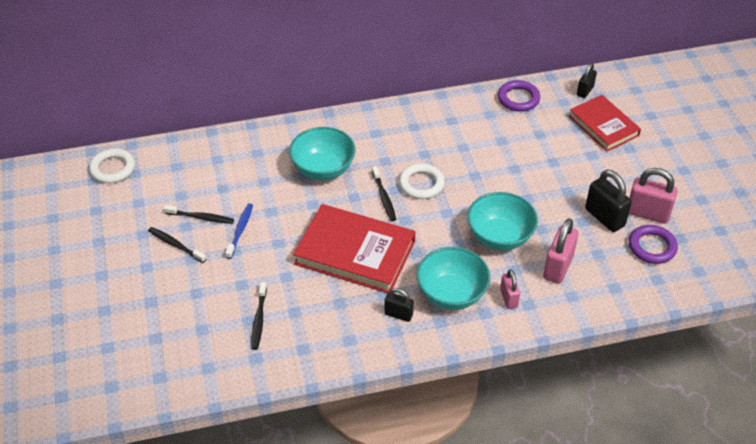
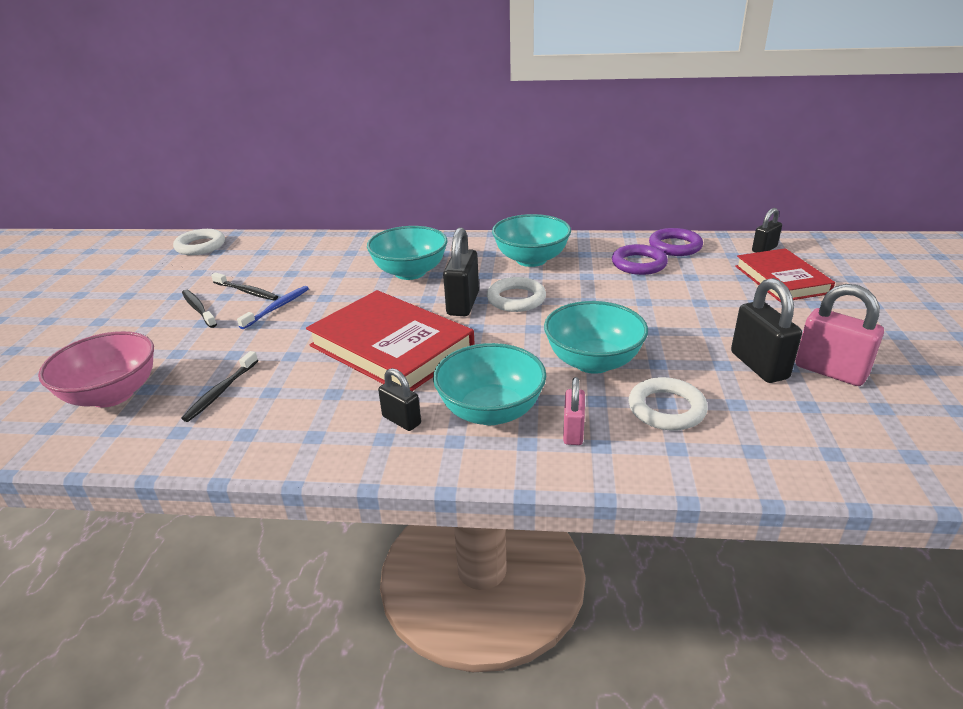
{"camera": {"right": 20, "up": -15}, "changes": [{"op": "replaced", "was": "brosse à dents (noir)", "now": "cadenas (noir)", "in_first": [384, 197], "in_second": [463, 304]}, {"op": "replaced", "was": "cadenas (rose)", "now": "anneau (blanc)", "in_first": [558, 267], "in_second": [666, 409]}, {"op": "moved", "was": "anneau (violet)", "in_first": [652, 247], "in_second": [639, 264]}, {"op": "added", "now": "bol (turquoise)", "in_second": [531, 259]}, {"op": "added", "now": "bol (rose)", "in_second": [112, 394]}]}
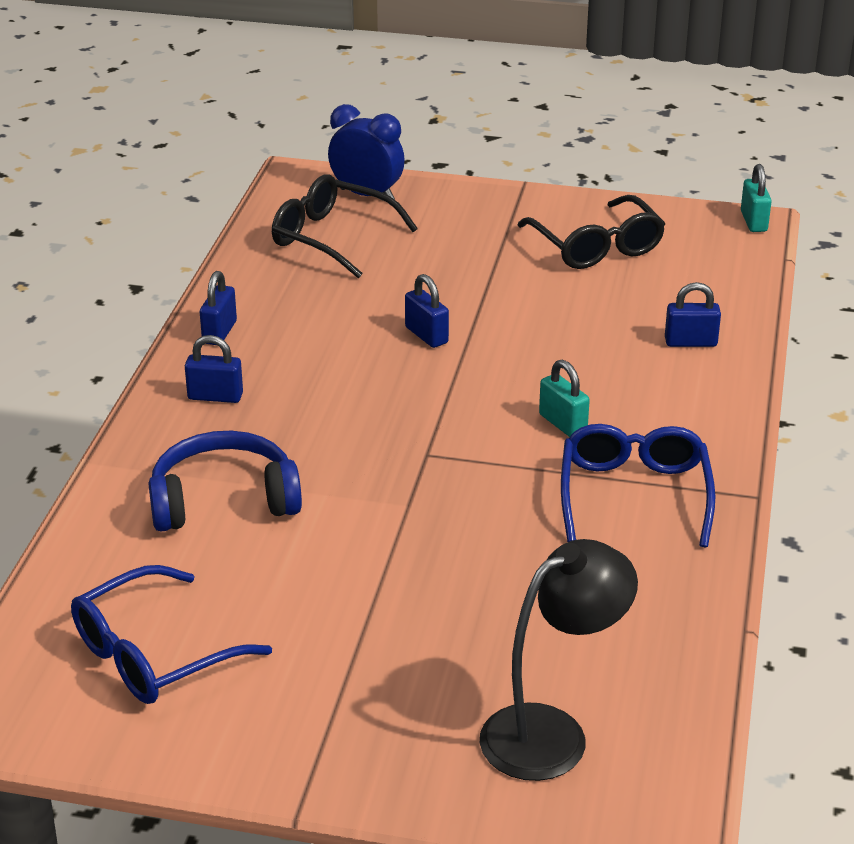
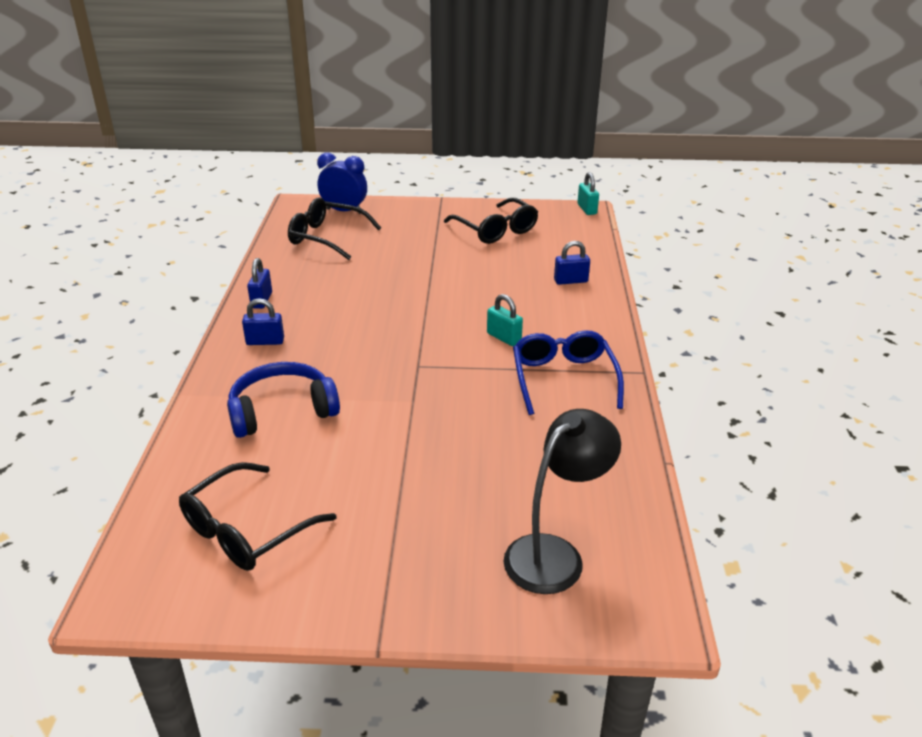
{"camera": {"right": -10, "up": 0}, "changes": [{"op": "removed", "was": "cadenas (bleu)", "in_first": [426, 335]}, {"op": "recoloured", "was": "lunettes (bleu)", "now": "lunettes (noir)", "in_first": [153, 654], "in_second": [246, 530]}]}
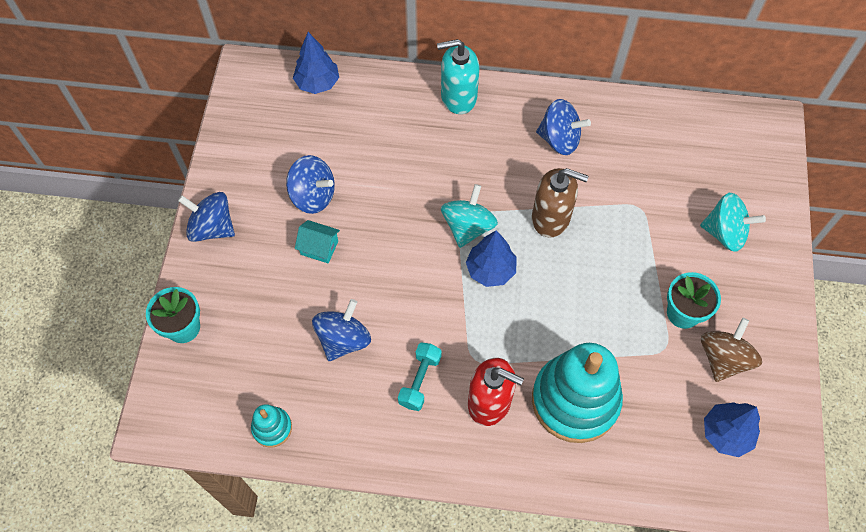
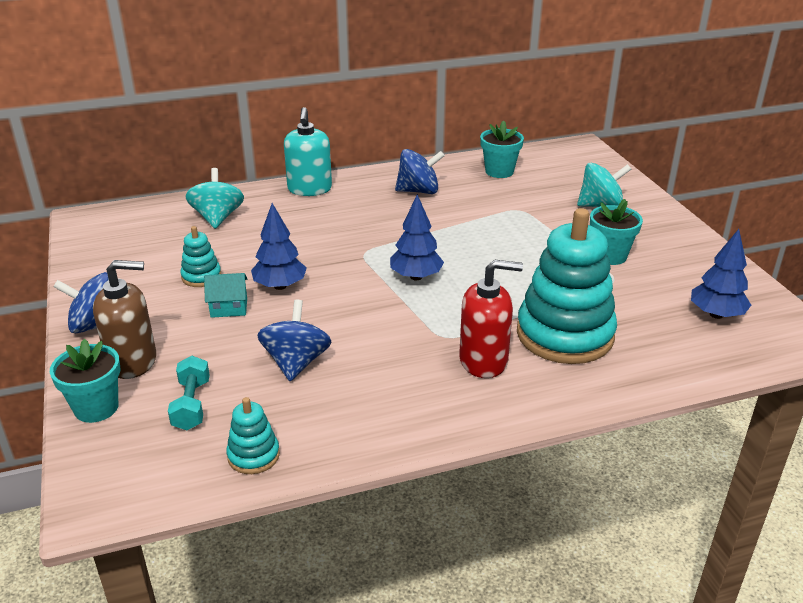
{"camera": {"right": -25, "up": -30}, "changes": [{"op": "moved", "was": "arbre (bleu)", "in_first": [317, 83], "in_second": [280, 286]}, {"op": "turned", "was": "distributeur de savon (turquoise)", "in_first": [458, 97], "in_second": [309, 189], "clockwise": -60}, {"op": "replaced", "was": "toupie (bleu)", "now": "jouet à empiler (turquoise)", "in_first": [313, 196], "in_second": [201, 276]}, {"op": "moved", "was": "distributeur de savon (marron)", "in_first": [551, 218], "in_second": [133, 361]}, {"op": "moved", "was": "toupie (turquoise)", "in_first": [468, 227], "in_second": [217, 218]}, {"op": "removed", "was": "toupie (marron)", "in_first": [723, 358]}, {"op": "moved", "was": "haltère (turquoise)", "in_first": [420, 380], "in_second": [191, 405]}, {"op": "added", "now": "pot de fleurs (turquoise)", "in_second": [499, 171]}]}
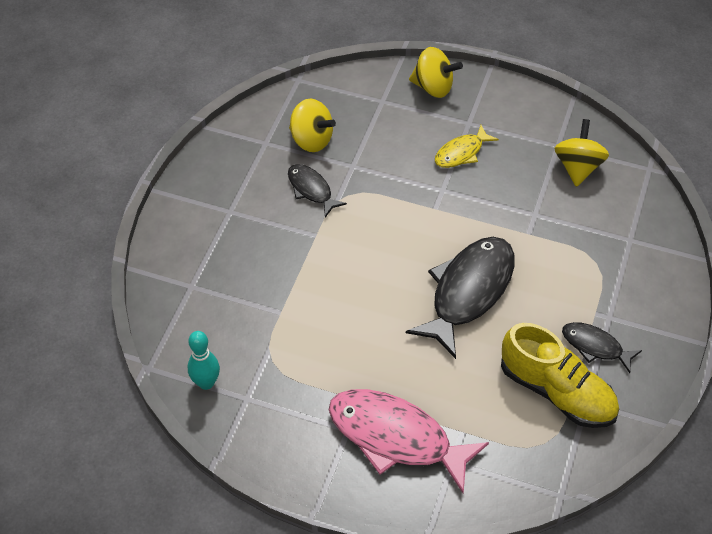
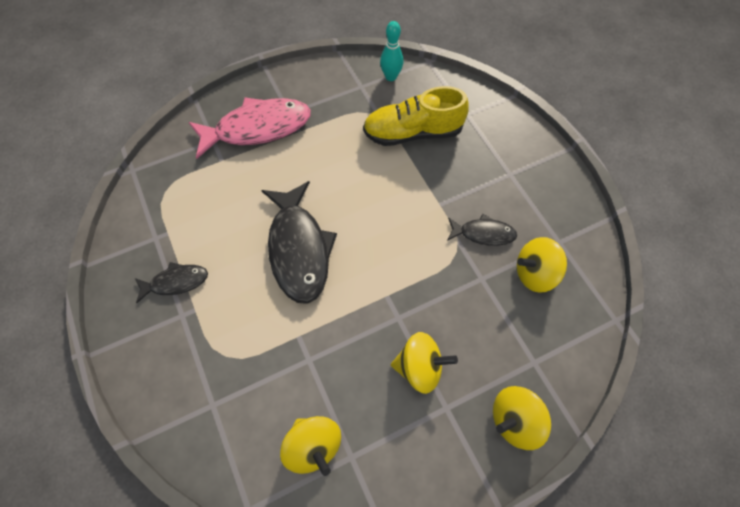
{"camera": {"right": 135, "up": 10}, "changes": [{"op": "replaced", "was": "poisson (jaune)", "now": "toupie (jaune)", "in_first": [461, 153], "in_second": [420, 368]}, {"op": "moved", "was": "chaussure (jaune)", "in_first": [557, 392], "in_second": [413, 133]}]}
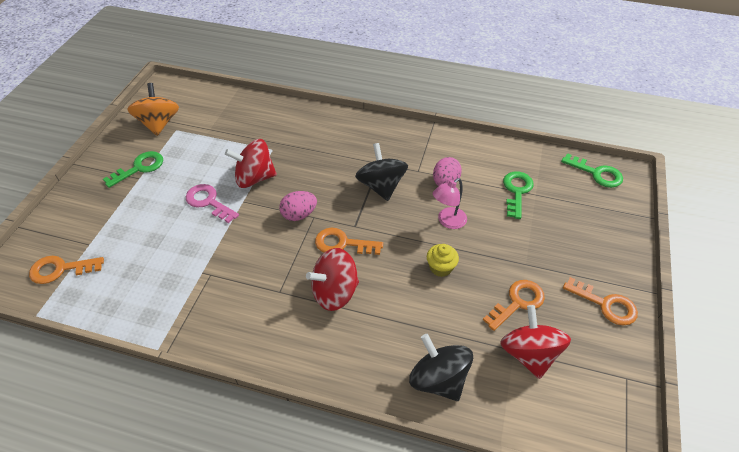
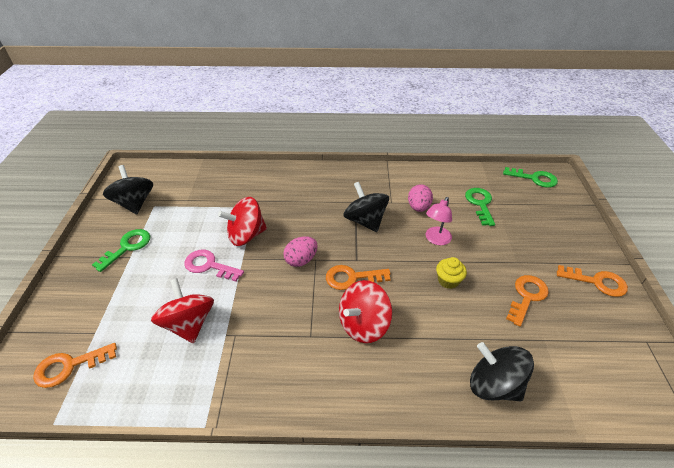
{"camera": {"right": -15, "up": -5}, "changes": [{"op": "recoloured", "was": "toupie (orange)", "now": "toupie (noir)", "in_first": [159, 124], "in_second": [134, 203]}, {"op": "moved", "was": "toupie (rouge)", "in_first": [529, 354], "in_second": [189, 324]}]}
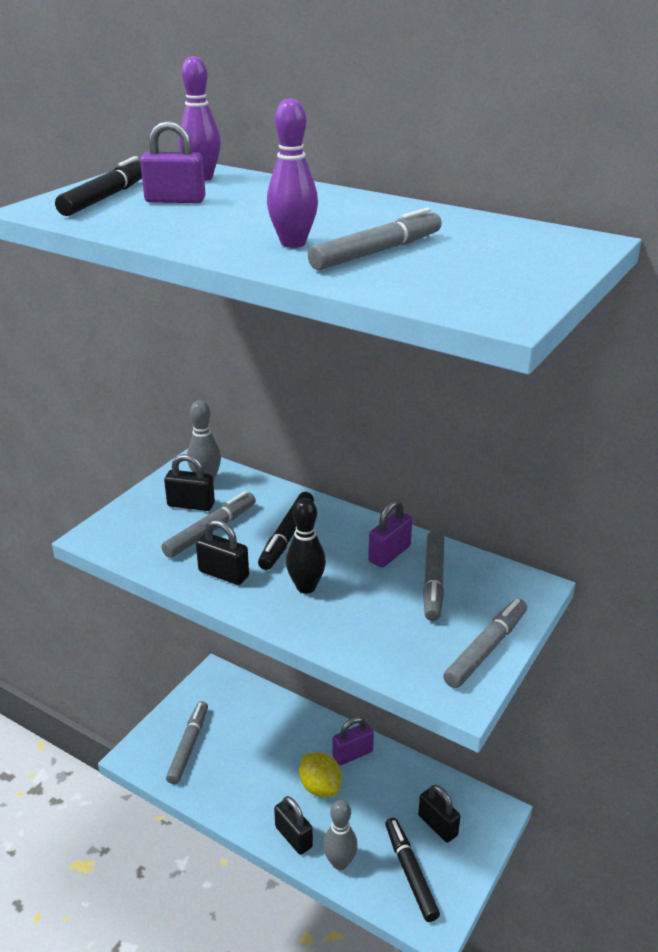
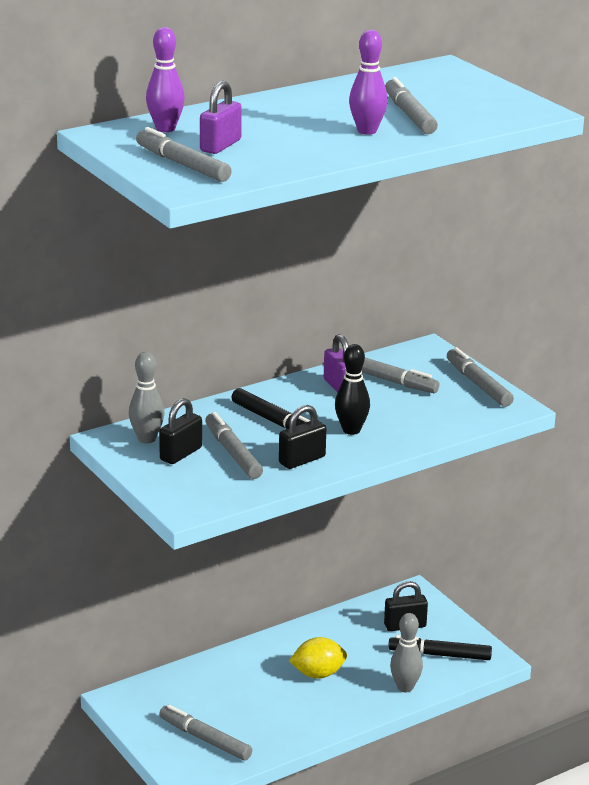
{"camera": {"right": -65, "up": -5}, "changes": [{"op": "recoloured", "was": "feutre (noir)", "now": "feutre (gris)", "in_first": [105, 197], "in_second": [182, 165]}, {"op": "removed", "was": "cadenas (violet)", "in_first": [352, 754]}, {"op": "removed", "was": "cadenas (noir)", "in_first": [293, 837]}]}
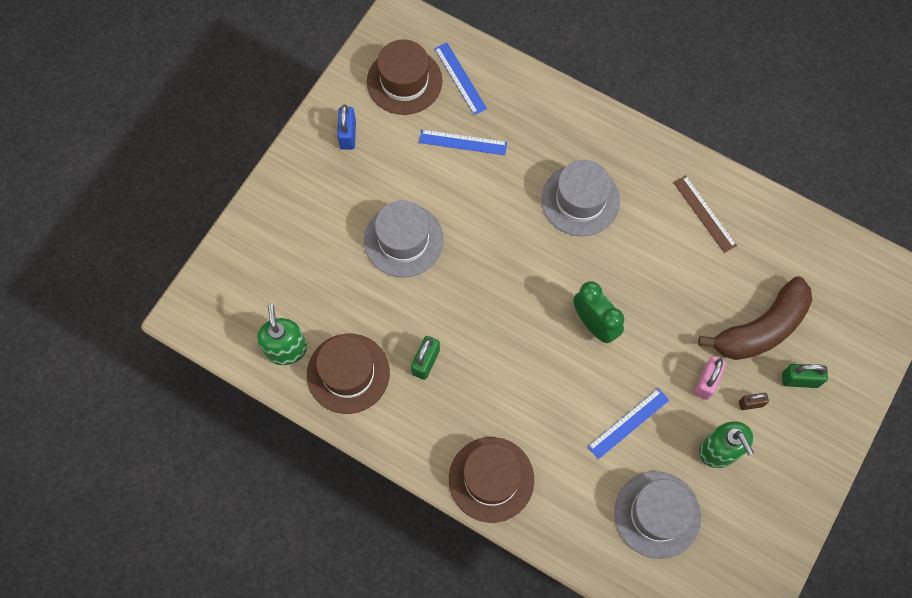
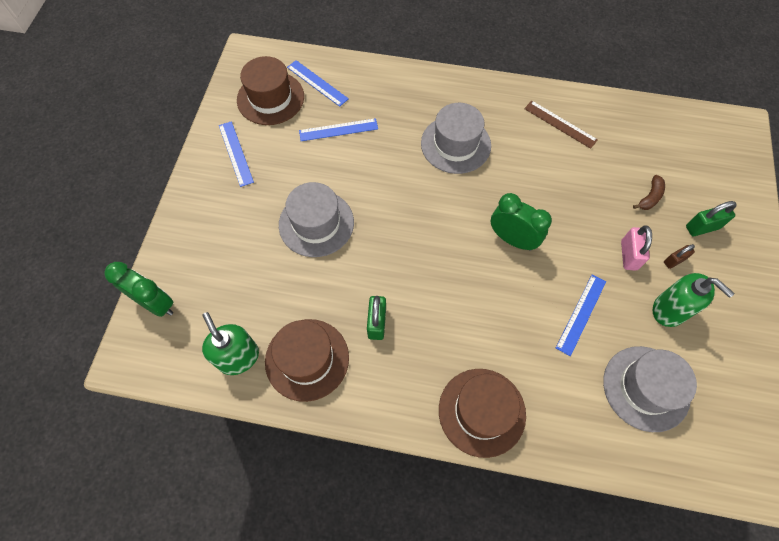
{"camera": {"right": -20, "up": -5}, "changes": [{"op": "replaced", "was": "cadenas (bleu)", "now": "règle (bleu)", "in_first": [348, 135], "in_second": [235, 153]}, {"op": "resized", "was": "banane (marron)", "in_first": [761, 328], "in_second": [650, 197], "ratio": 0.42}, {"op": "added", "now": "réveil (vert)", "in_second": [156, 303]}]}
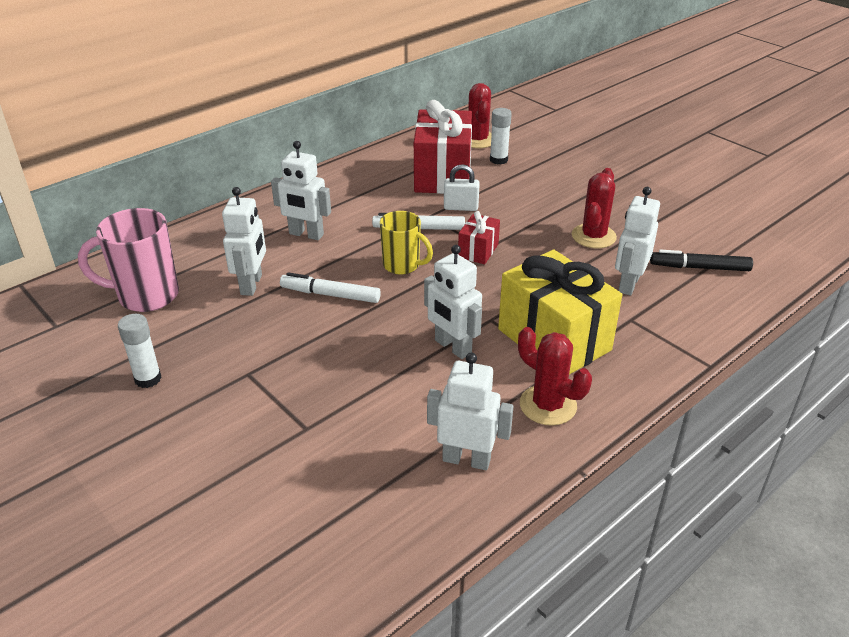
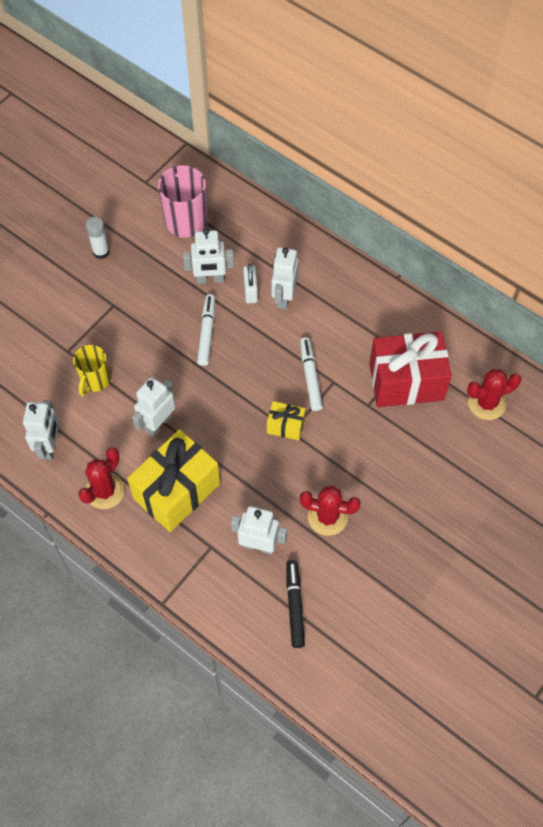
{"camera": {"right": 80, "up": 25}, "changes": [{"op": "removed", "was": "bâton de colle (blanc)", "in_first": [498, 160]}, {"op": "moved", "was": "cadenas (blanc)", "in_first": [461, 207], "in_second": [250, 291]}, {"op": "moved", "was": "tasse (jaune)", "in_first": [402, 265], "in_second": [95, 380]}, {"op": "recoloured", "was": "cadeau (rouge)", "now": "cadeau (jaune)", "in_first": [478, 251], "in_second": [285, 426]}]}
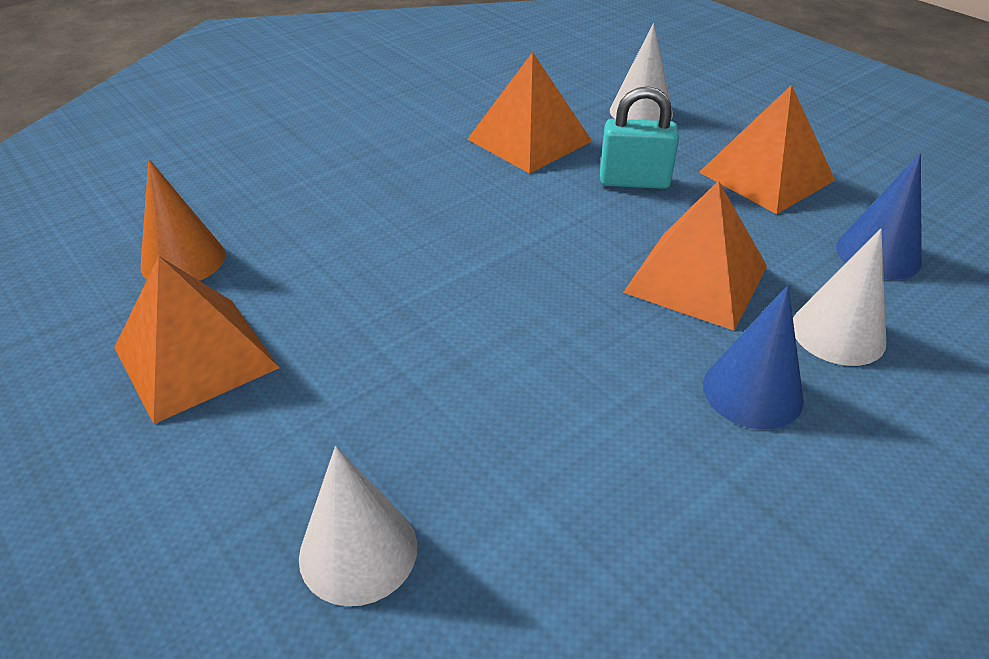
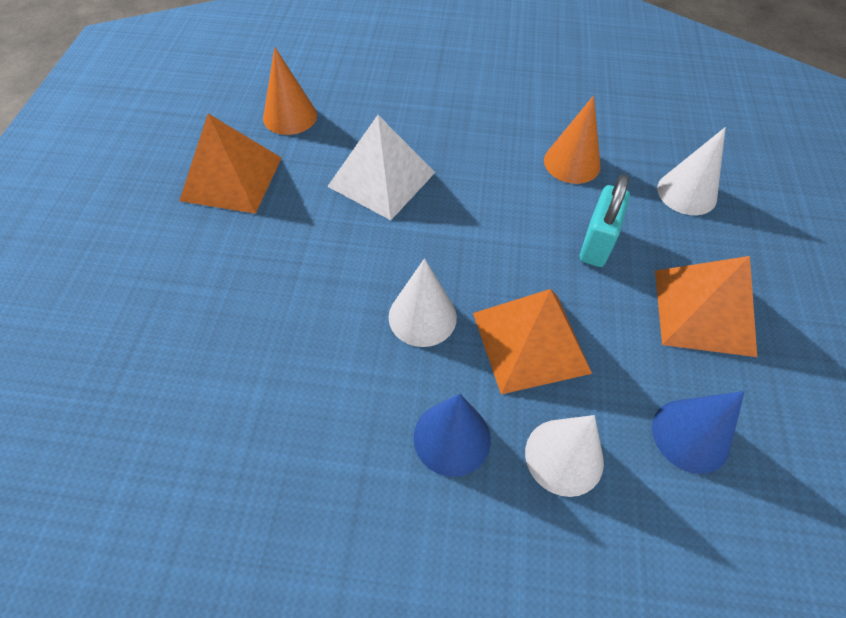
{"camera": {"right": 45, "up": 15}, "changes": [{"op": "replaced", "was": "pyramide (orange)", "now": "cône (orange)", "in_first": [529, 140], "in_second": [572, 163]}, {"op": "turned", "was": "cadenas (turquoise)", "in_first": [634, 181], "in_second": [596, 244], "clockwise": 60}, {"op": "moved", "was": "cône (blanc)", "in_first": [358, 551], "in_second": [422, 316]}, {"op": "added", "now": "pyramide (blanc)", "in_second": [381, 179]}]}
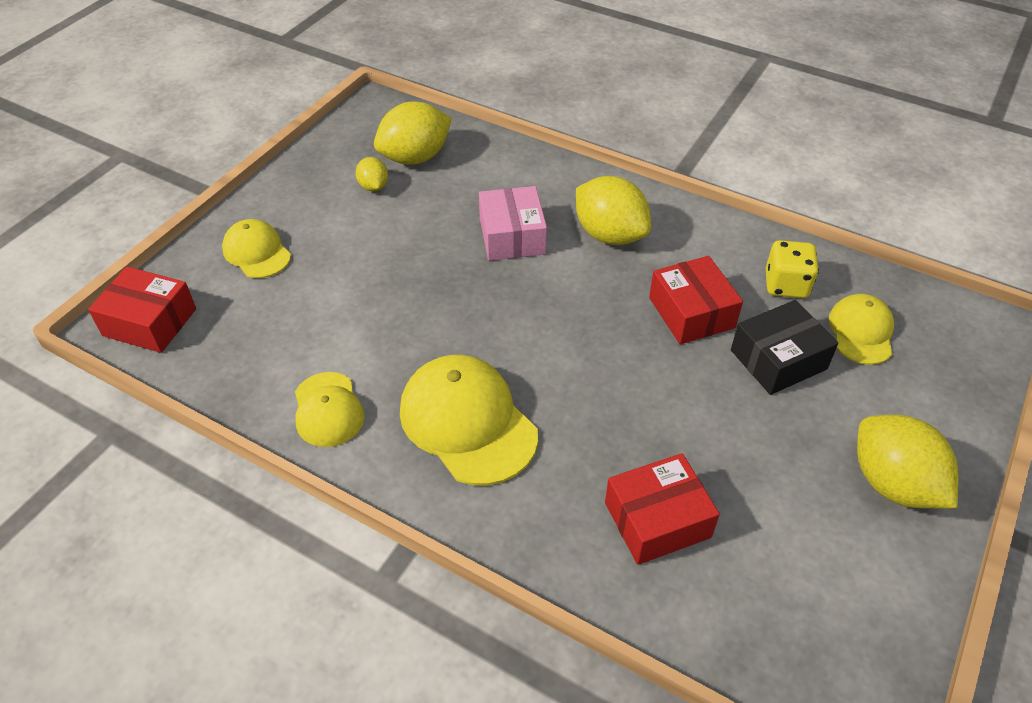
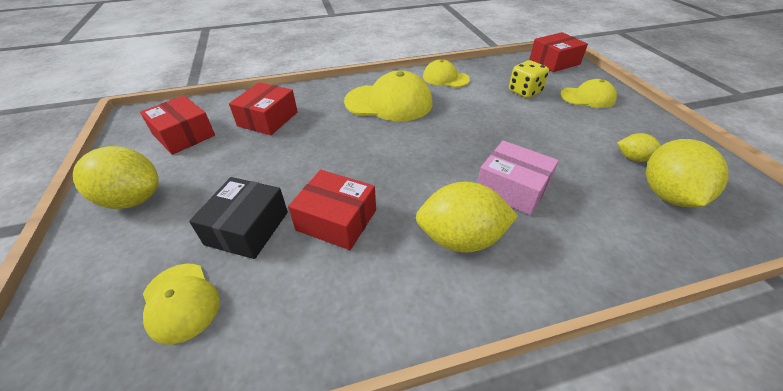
{"camera": {"right": 135, "up": -5}, "changes": [{"op": "moved", "was": "dé (jaune)", "in_first": [786, 285], "in_second": [524, 92]}, {"op": "added", "now": "boîte (rouge)", "in_second": [184, 135]}]}
